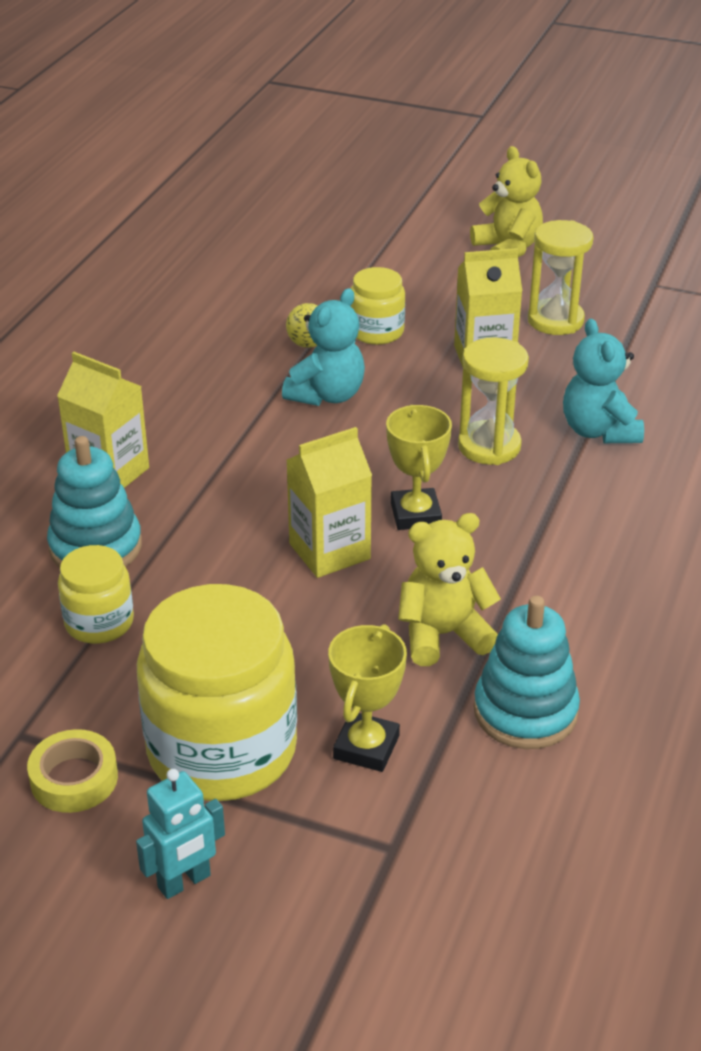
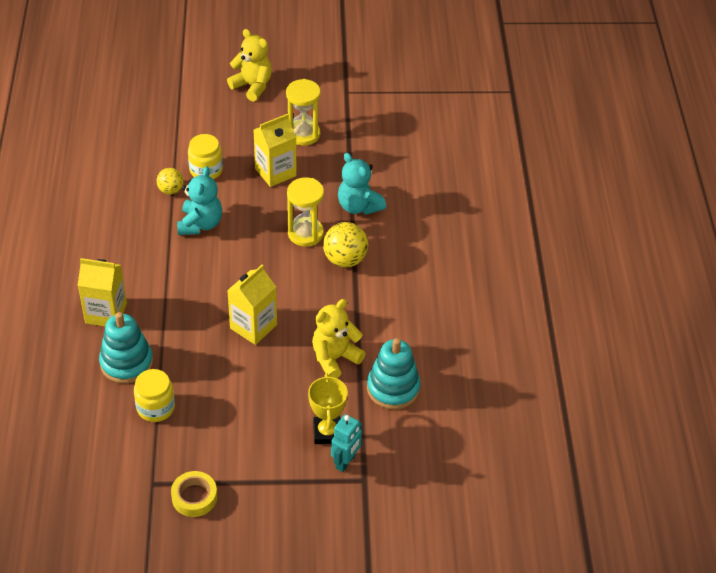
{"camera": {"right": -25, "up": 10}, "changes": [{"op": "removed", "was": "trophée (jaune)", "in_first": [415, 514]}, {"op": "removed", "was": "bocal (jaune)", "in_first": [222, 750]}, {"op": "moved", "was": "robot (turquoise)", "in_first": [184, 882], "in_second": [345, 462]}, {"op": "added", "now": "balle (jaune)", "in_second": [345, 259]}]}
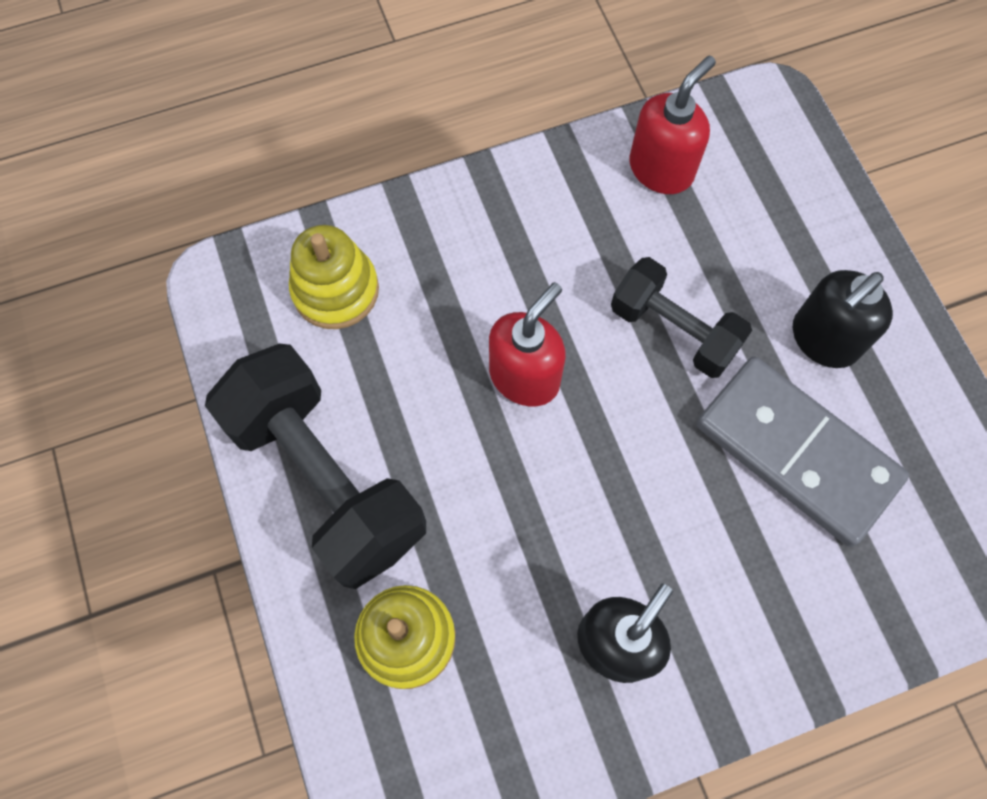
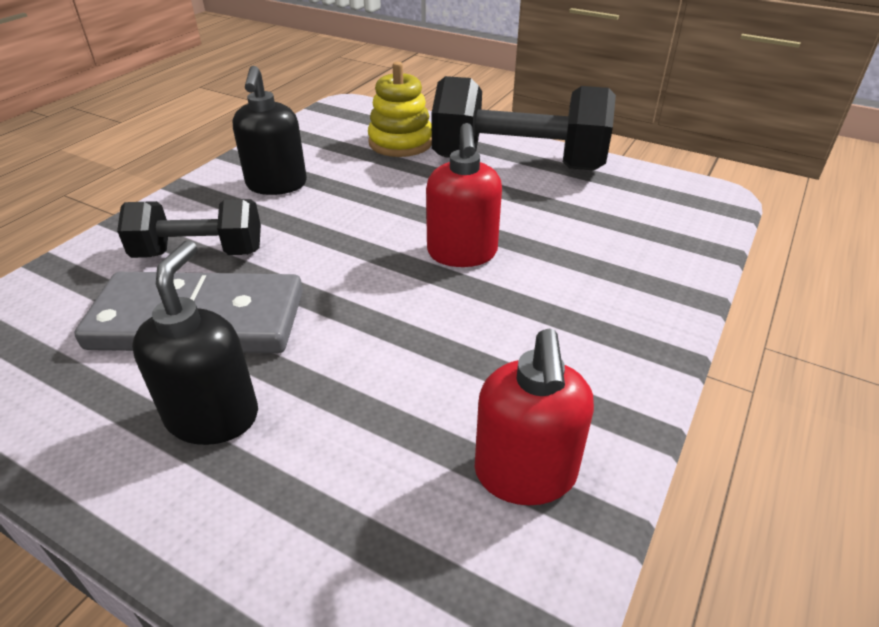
{"camera": {"right": 140, "up": -30}, "changes": [{"op": "removed", "was": "jouet à empiler (jaune)", "in_first": [335, 290]}, {"op": "moved", "was": "haltère (noir)", "in_first": [673, 330], "in_second": [199, 253]}]}
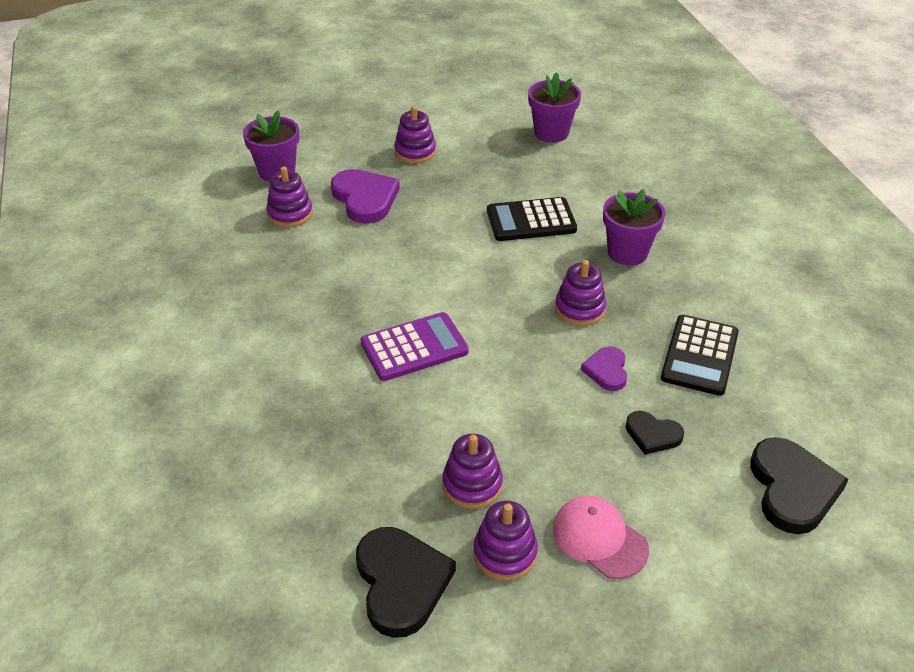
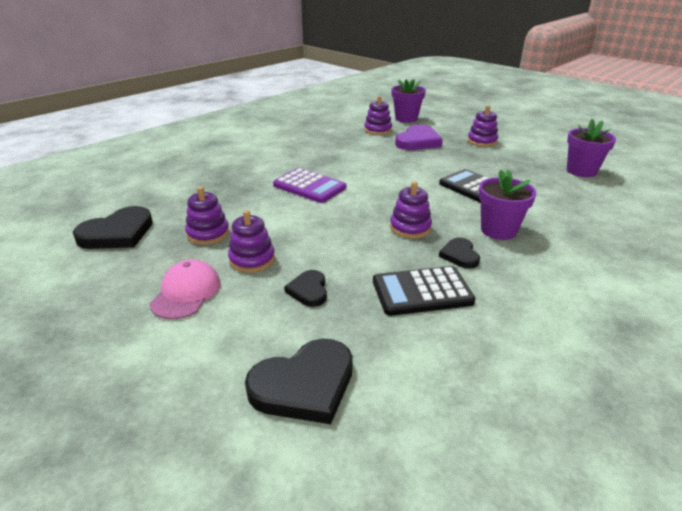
{"camera": {"right": 60, "up": -10}, "changes": [{"op": "removed", "was": "cœur (violet)", "in_first": [606, 370]}, {"op": "moved", "was": "jouet à empiler (violet)", "in_first": [505, 553], "in_second": [252, 260]}, {"op": "added", "now": "cœur (noir)", "in_second": [460, 255]}]}
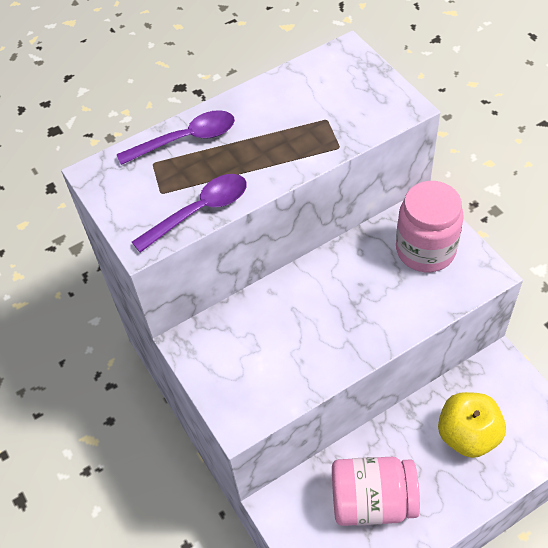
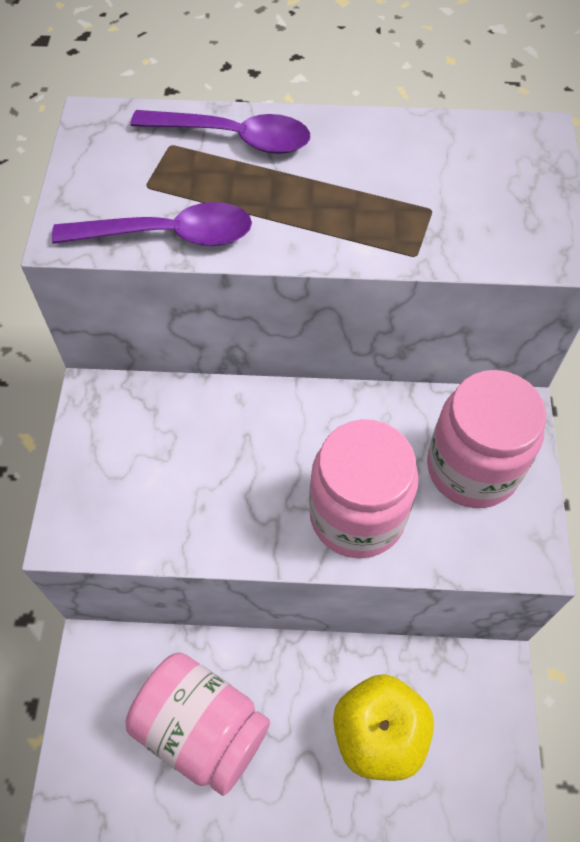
{"camera": {"right": 30, "up": 5}, "changes": [{"op": "added", "now": "bocal (rose)", "in_second": [357, 515]}]}
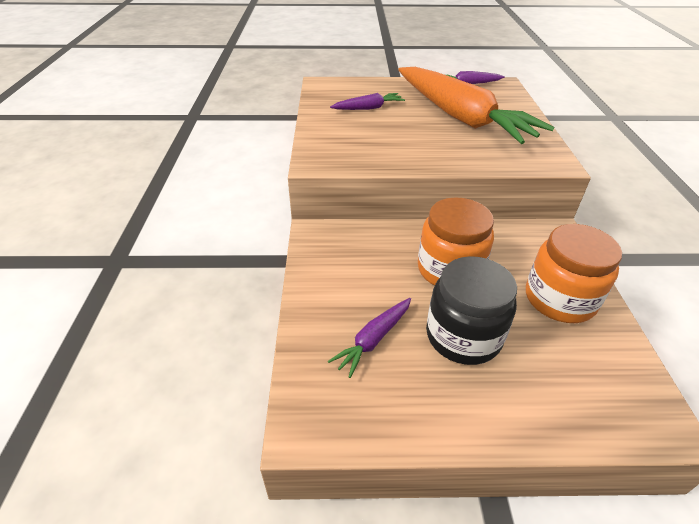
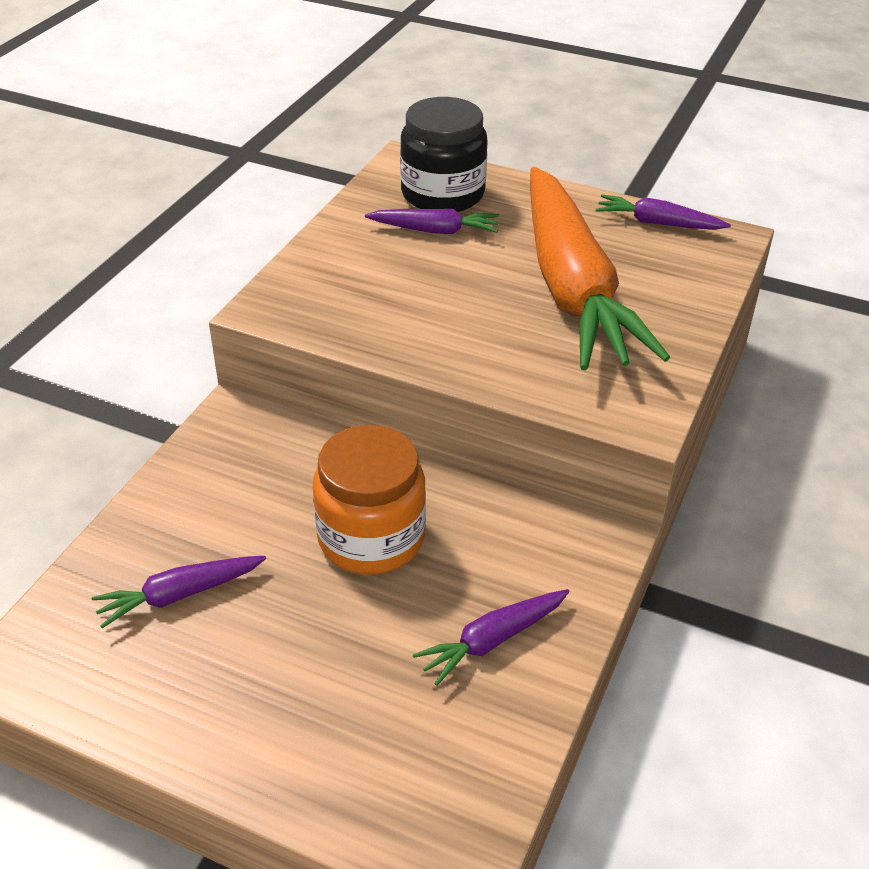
{"camera": {"right": 25, "up": 0}, "changes": [{"op": "replaced", "was": "bocal (orange)", "now": "carotte (violet)", "in_first": [559, 299], "in_second": [492, 640]}, {"op": "moved", "was": "bocal (noir)", "in_first": [463, 336], "in_second": [442, 194]}]}
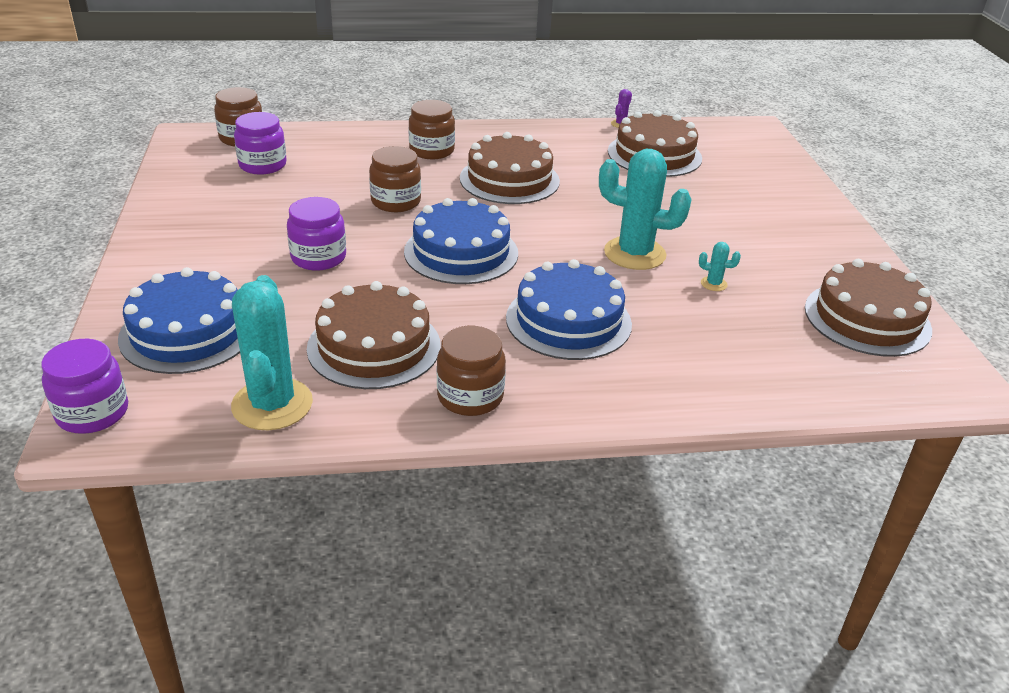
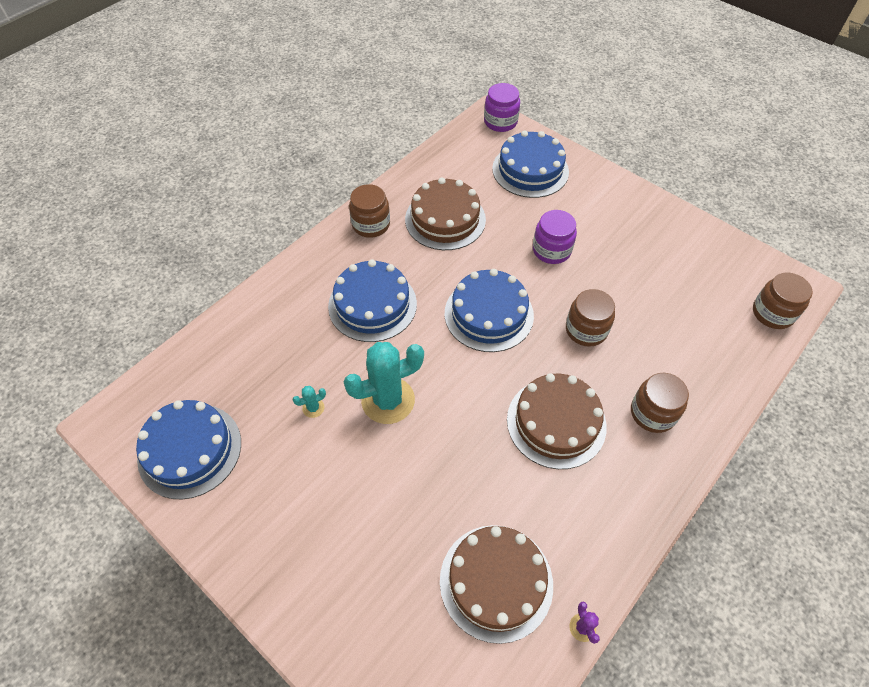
{"camera": {"right": 140, "up": 20}, "changes": [{"op": "removed", "was": "bocal (violet)", "in_first": [262, 165]}, {"op": "recoloured", "was": "gâteau (marron)", "now": "gâteau (bleu)", "in_first": [867, 318], "in_second": [190, 450]}, {"op": "removed", "was": "cactus (turquoise)", "in_first": [272, 404]}]}
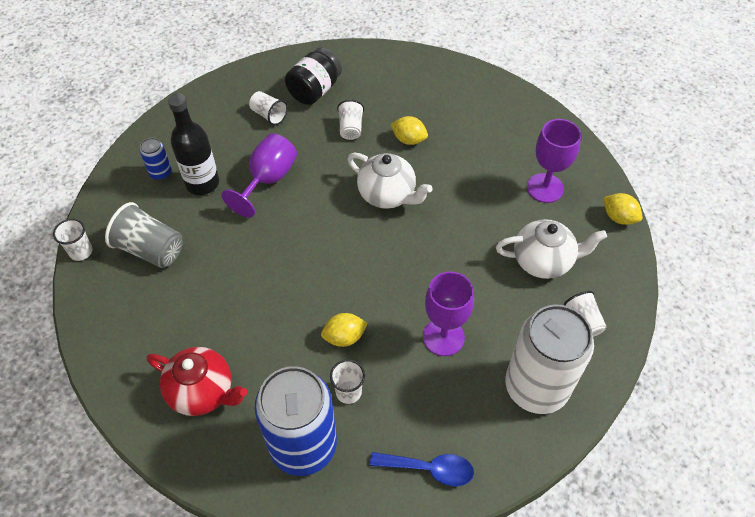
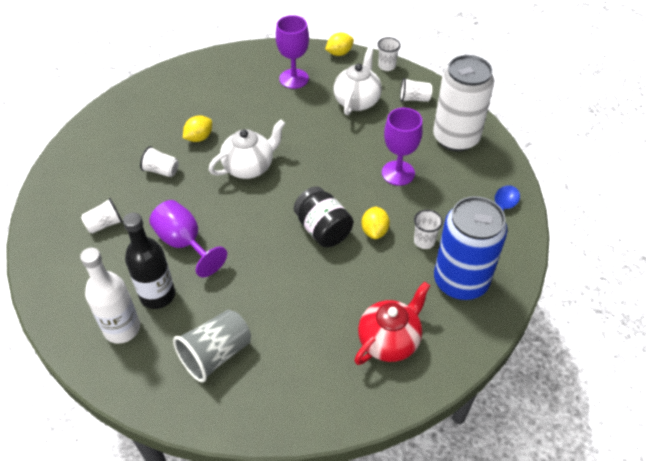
{"camera": {"right": -70, "up": -5}, "changes": [{"op": "moved", "was": "bocal (noir)", "in_first": [314, 90], "in_second": [323, 230]}, {"op": "replaced", "was": "canette (bleu)", "now": "bouteille (blanc)", "in_first": [160, 173], "in_second": [122, 328]}, {"op": "moved", "was": "gobelet (blanc)", "in_first": [81, 252], "in_second": [387, 66]}]}
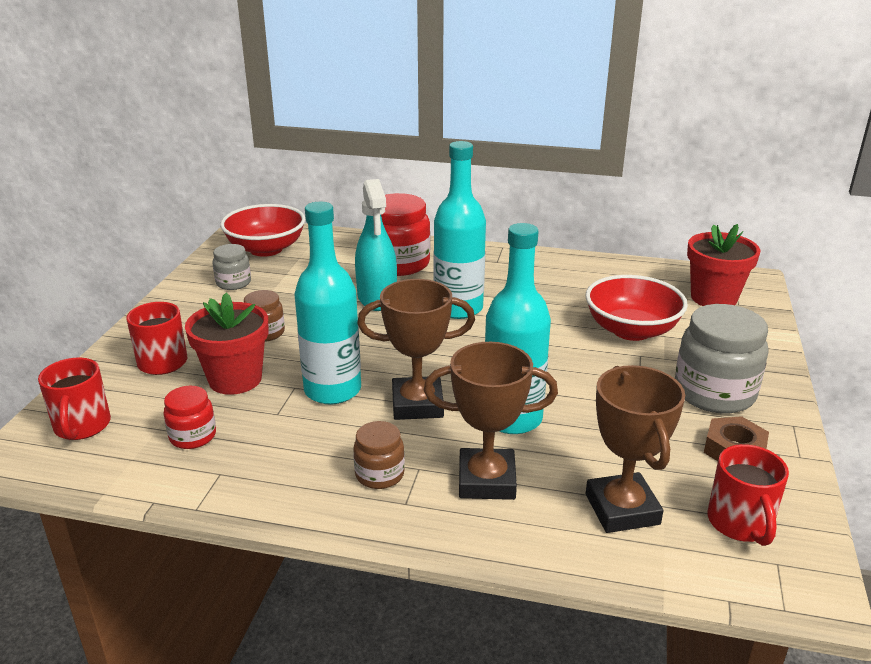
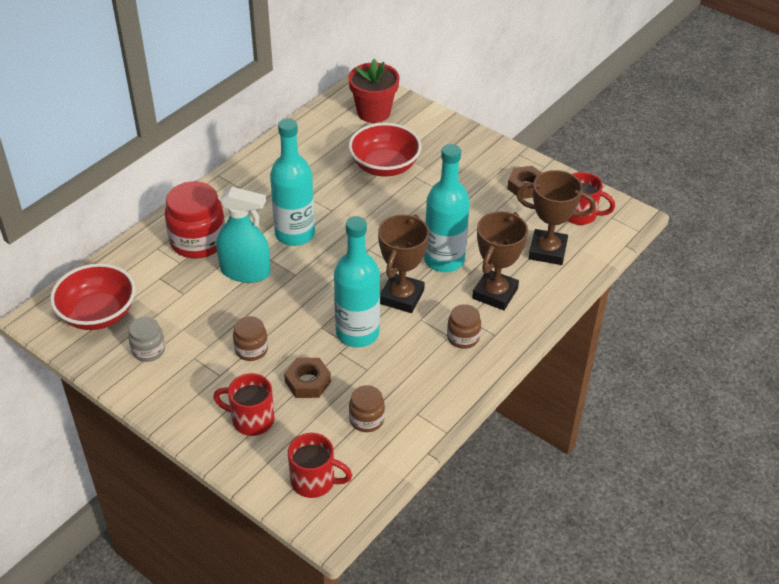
{"camera": {"right": -65, "up": 15}, "changes": [{"op": "replaced", "was": "pot de fleurs (rouge)", "now": "écrou (marron)", "in_first": [235, 379], "in_second": [307, 382]}, {"op": "removed", "was": "bocal (gris)", "in_first": [714, 393]}, {"op": "recoloured", "was": "bocal (rouge)", "now": "bocal (marron)", "in_first": [193, 436], "in_second": [366, 419]}]}
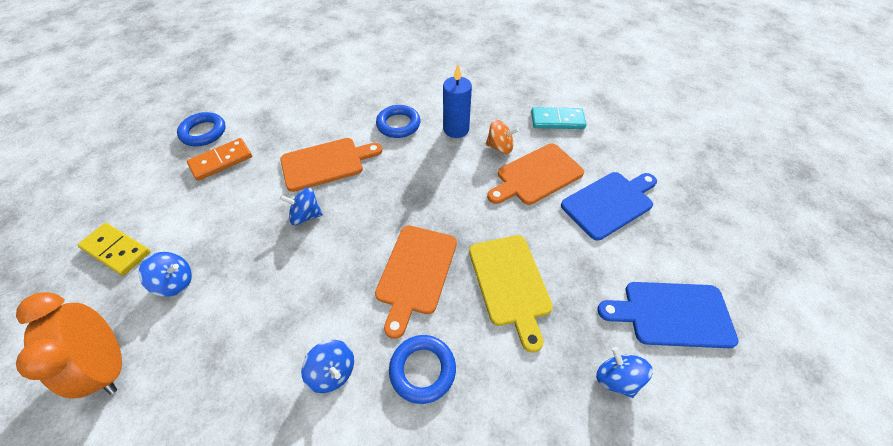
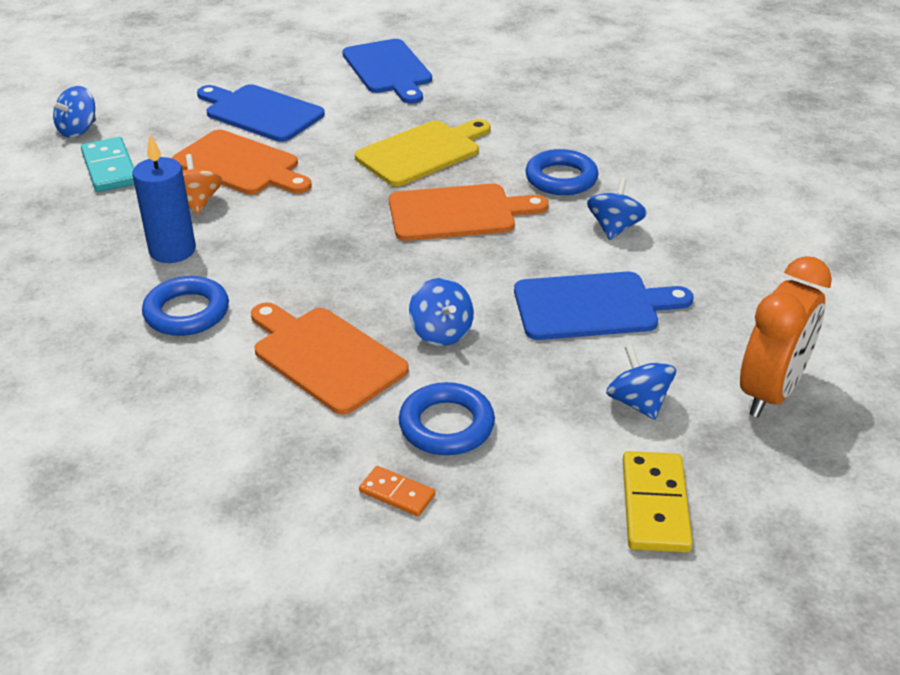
{"camera": {"right": -115, "up": -15}, "changes": [{"op": "moved", "was": "anneau (bleu)", "in_first": [204, 132], "in_second": [446, 425]}, {"op": "resized", "was": "domino (orange)", "in_first": [221, 161], "in_second": [397, 494], "ratio": 0.58}, {"op": "moved", "was": "toupie (bleu)", "in_first": [616, 378], "in_second": [78, 130]}, {"op": "added", "now": "planche à découper (bleu)", "in_second": [592, 306]}]}
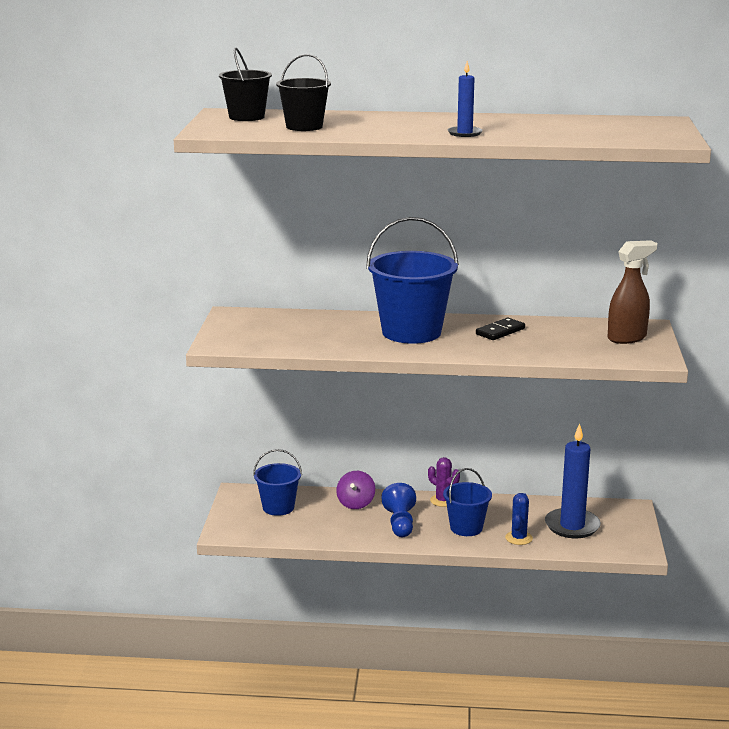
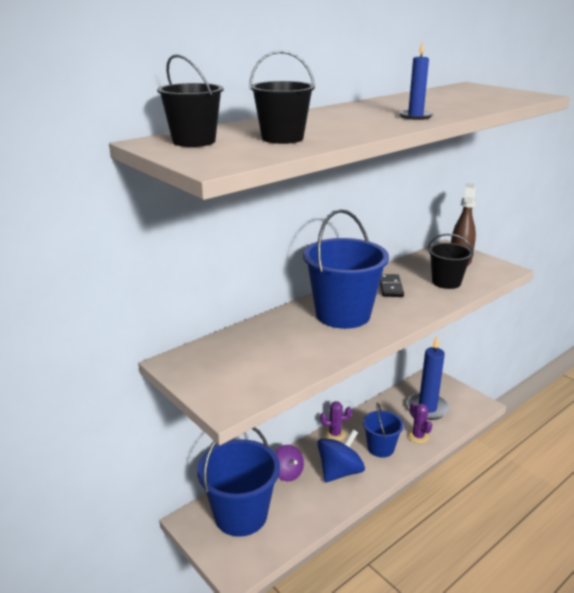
{"camera": {"right": -45, "up": 5}, "changes": [{"op": "resized", "was": "seau (bleu)", "in_first": [278, 507], "in_second": [241, 515], "ratio": 1.75}, {"op": "replaced", "was": "pion (bleu)", "now": "toupie (bleu)", "in_first": [400, 523], "in_second": [339, 471]}, {"op": "recoloured", "was": "cactus (bleu)", "now": "cactus (violet)", "in_first": [518, 538], "in_second": [418, 436]}, {"op": "added", "now": "seau (noir)", "in_second": [446, 282]}]}
